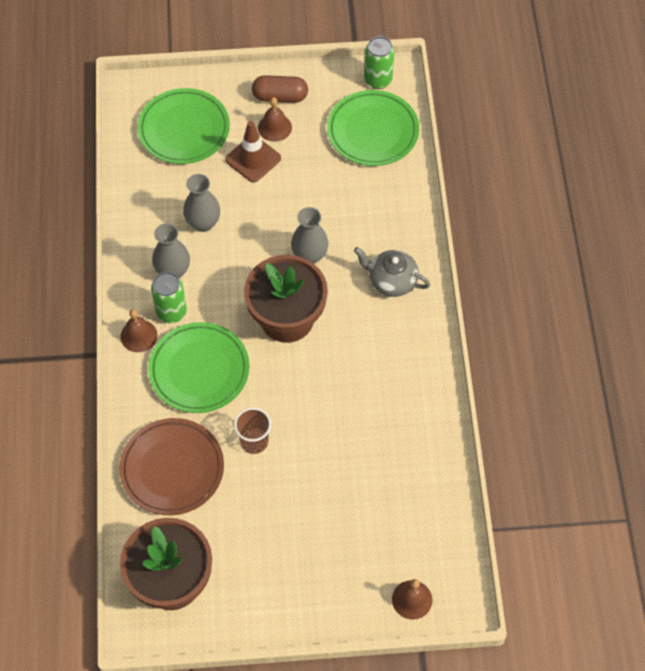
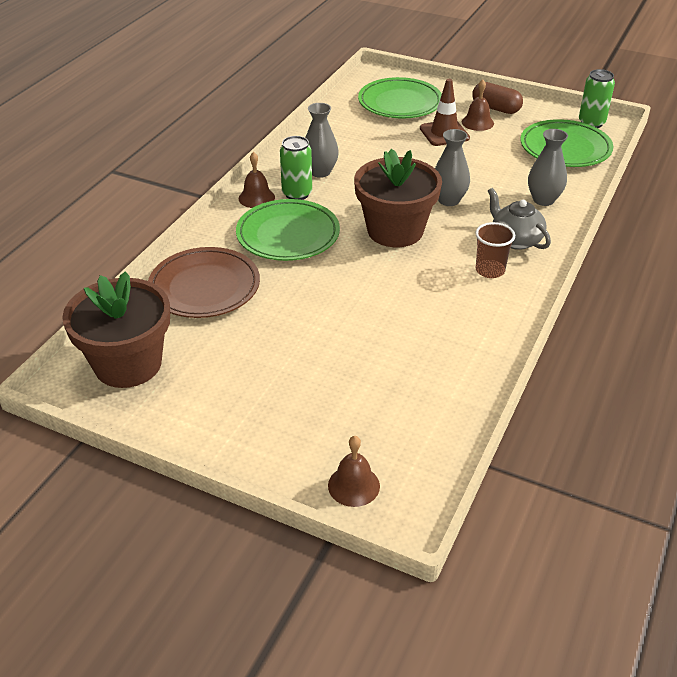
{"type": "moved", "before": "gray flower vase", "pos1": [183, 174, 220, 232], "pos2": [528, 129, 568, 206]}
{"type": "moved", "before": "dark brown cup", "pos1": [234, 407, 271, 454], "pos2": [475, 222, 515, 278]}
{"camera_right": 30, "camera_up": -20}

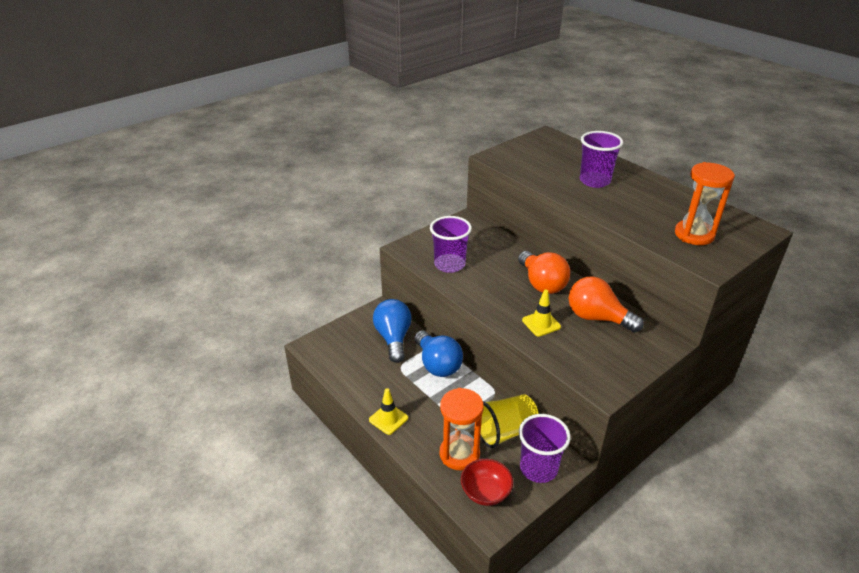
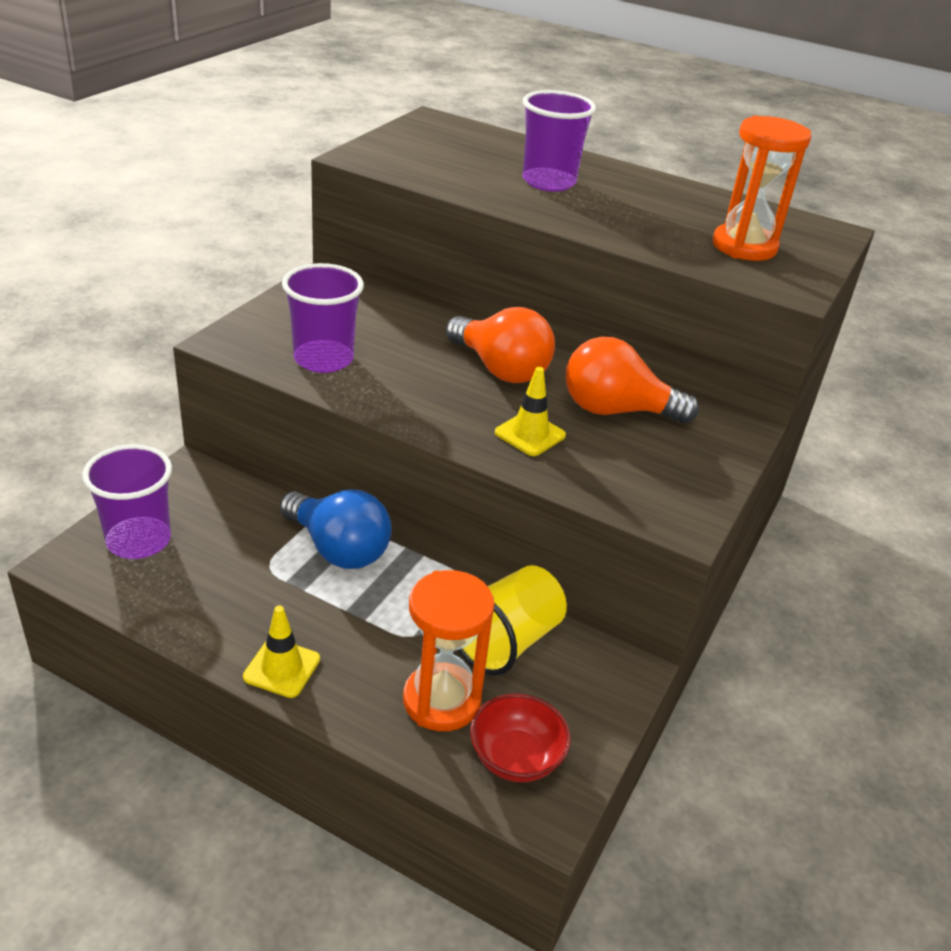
{"type": "removed", "before": "cobalt light bulb", "pos1": [373, 299, 411, 363]}
{"type": "moved", "before": "royal purple cup", "pos1": [519, 414, 571, 483], "pos2": [82, 444, 172, 559]}
{"camera_right": -25, "camera_up": 0}

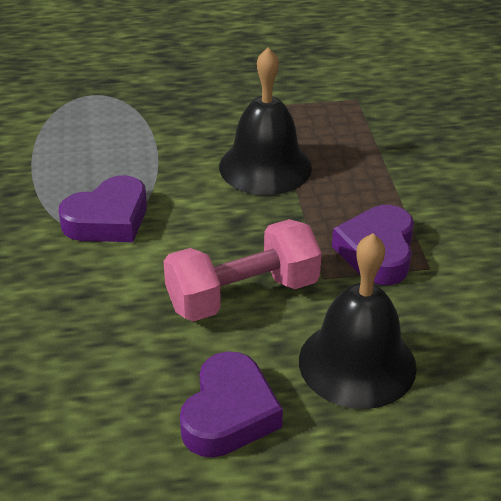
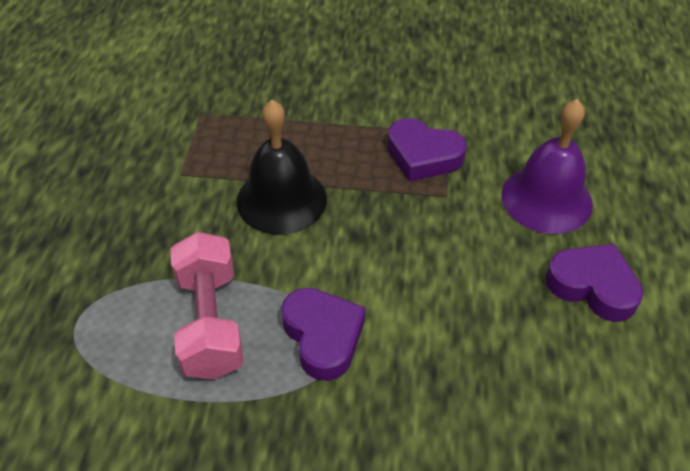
{"type": "moved", "before": "rose-pink free weight", "pos1": [164, 219, 322, 321], "pos2": [170, 232, 244, 380]}
{"type": "recoloured", "before": "jet-black school bell", "after": "royal purple school bell", "pos1": [299, 233, 417, 409], "pos2": [501, 99, 593, 234]}
{"camera_right": -75, "camera_up": 10}

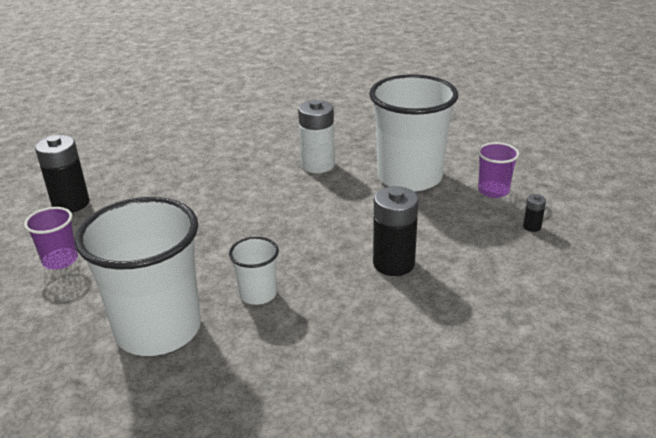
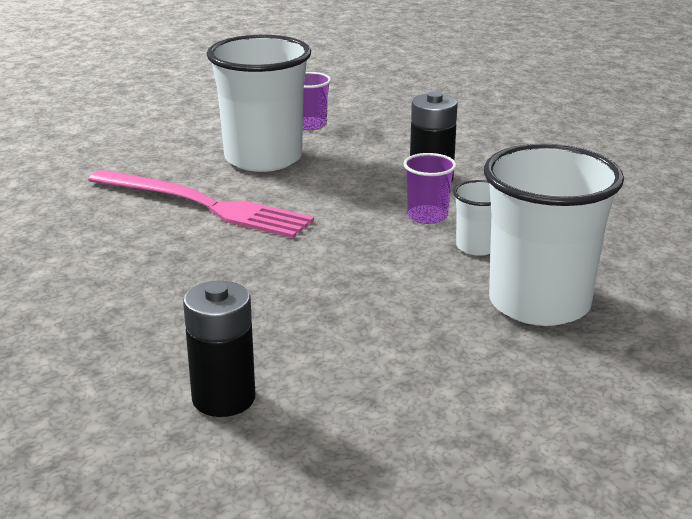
{"type": "moved", "before": "royal purple cup", "pos1": [24, 207, 78, 269], "pos2": [403, 153, 456, 224]}
{"type": "replaced", "before": "pure white AA battery", "after": "rose-pink table fork", "pos1": [298, 100, 335, 173], "pos2": [88, 170, 314, 238]}
{"type": "removed", "before": "jet-black AA battery", "pos1": [523, 194, 546, 232]}
{"camera_right": -85, "camera_up": -5}

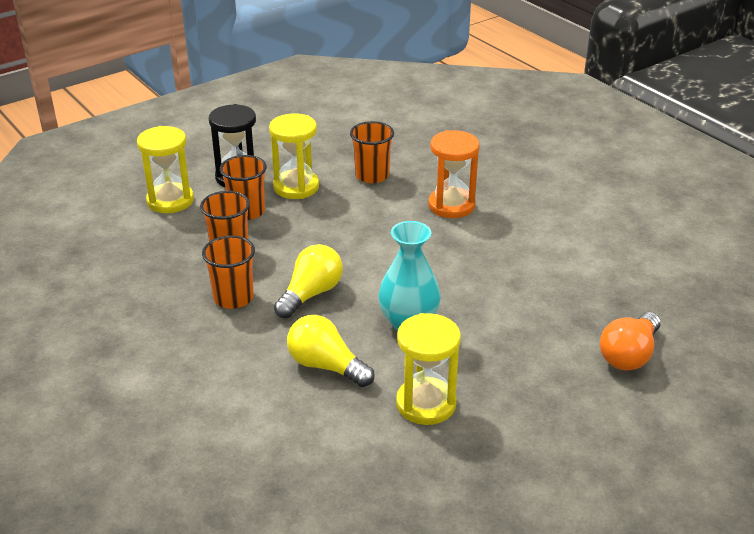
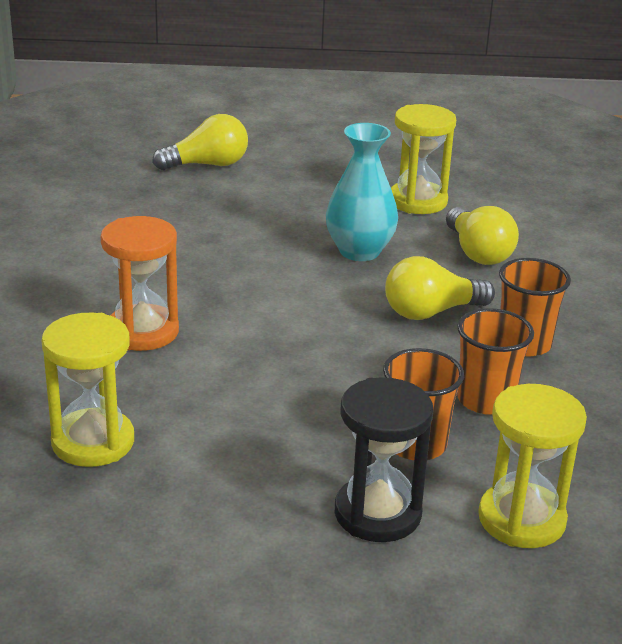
{"type": "moved", "before": "golden hourglass", "pos1": [269, 114, 319, 199], "pos2": [42, 313, 134, 467]}
{"type": "removed", "before": "orange cup", "pos1": [350, 121, 394, 183]}
{"type": "recoloured", "before": "orange light bulb", "after": "golden light bulb", "pos1": [600, 312, 661, 371], "pos2": [152, 114, 248, 170]}
{"camera_right": -145, "camera_up": -5}

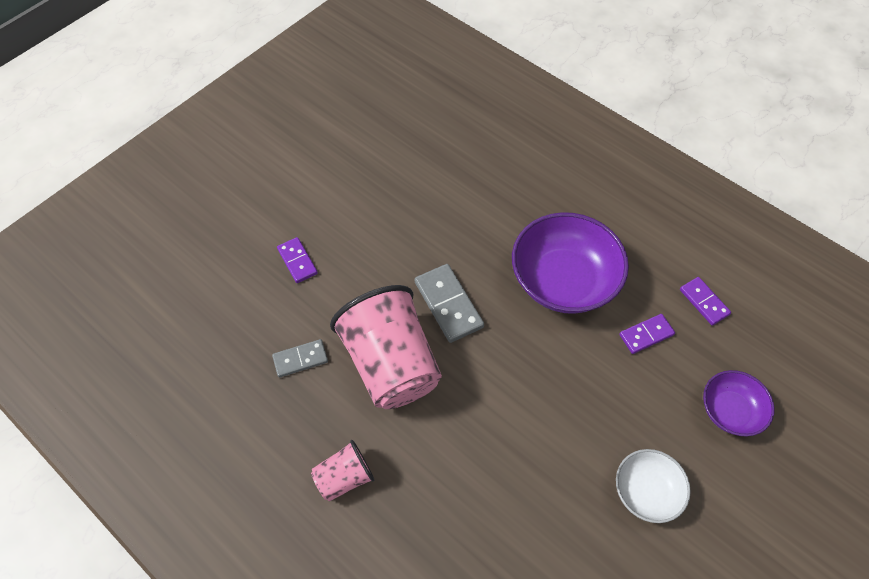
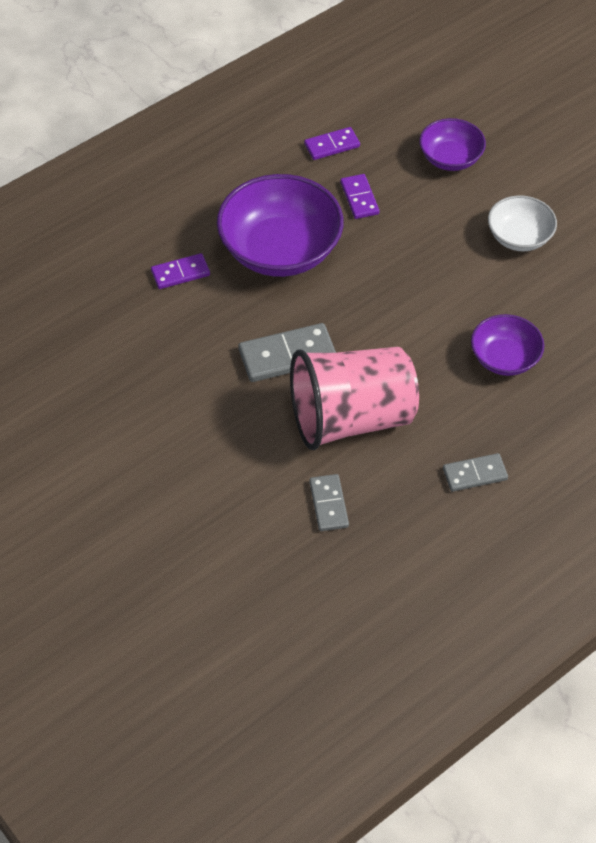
{"type": "moved", "before": "royal purple domino piece", "pos1": [277, 237, 318, 283], "pos2": [151, 253, 210, 289]}
{"type": "replaced", "before": "rose-pink cup", "after": "gray domino piece", "pos1": [311, 440, 374, 502], "pos2": [443, 453, 508, 492]}
{"type": "added", "after": "royal purple deep dish", "pos2": [471, 314, 544, 376]}
{"camera_right": -80, "camera_up": -5}

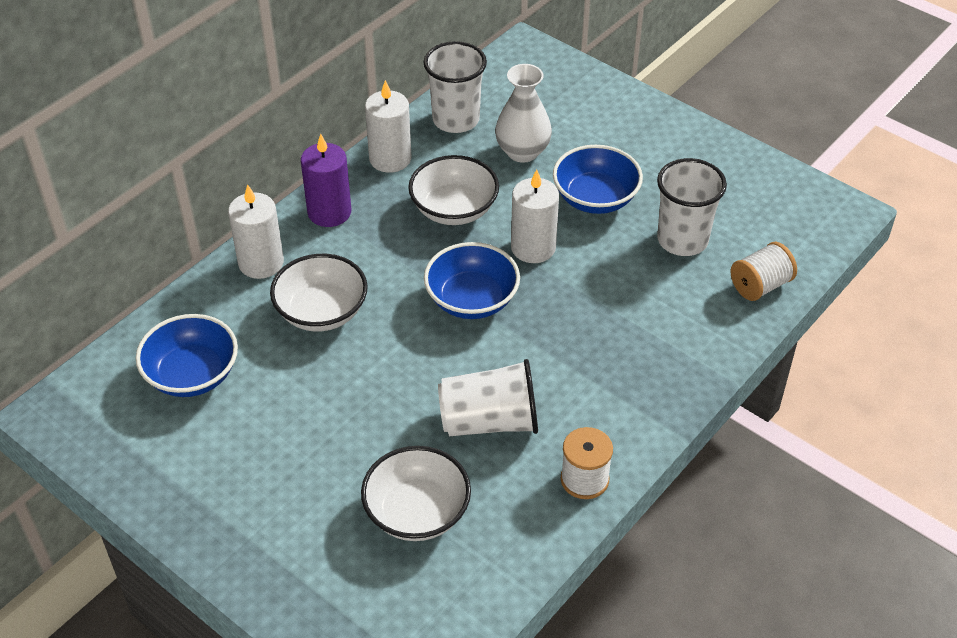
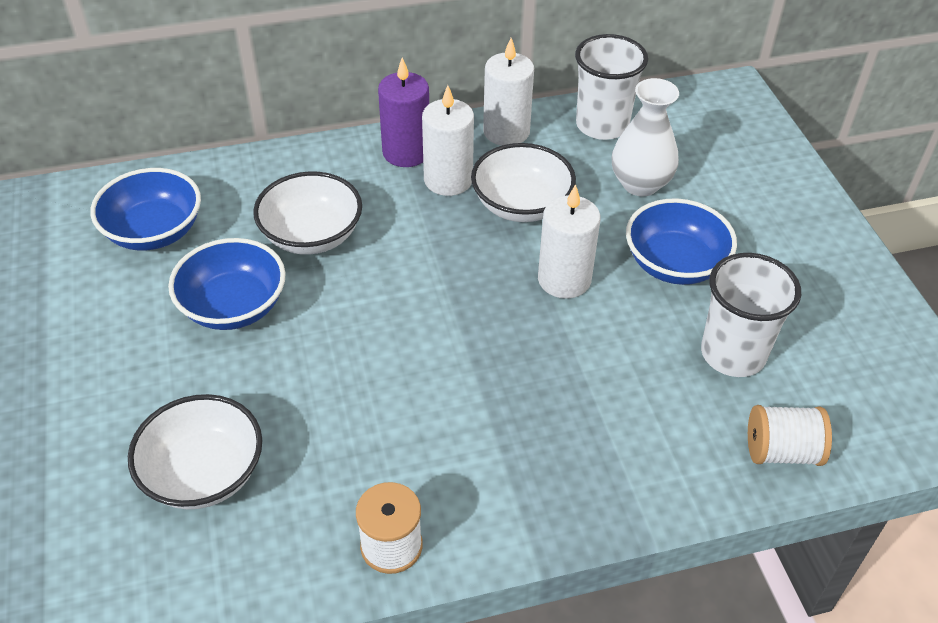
{"type": "moved", "before": "pure white candle", "pos1": [228, 184, 284, 279], "pos2": [422, 85, 474, 196]}
{"type": "moved", "before": "cobalt deep dish", "pos1": [424, 242, 520, 319], "pos2": [168, 238, 286, 330]}
{"type": "removed", "before": "pure white cup", "pos1": [438, 359, 538, 436]}
{"camera_right": 35, "camera_up": 0}

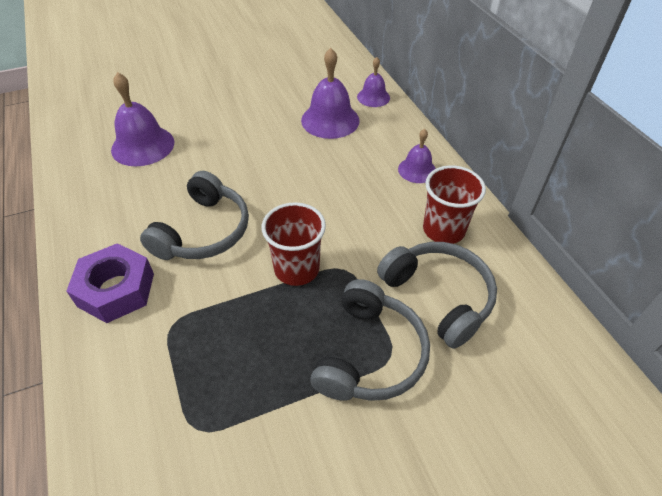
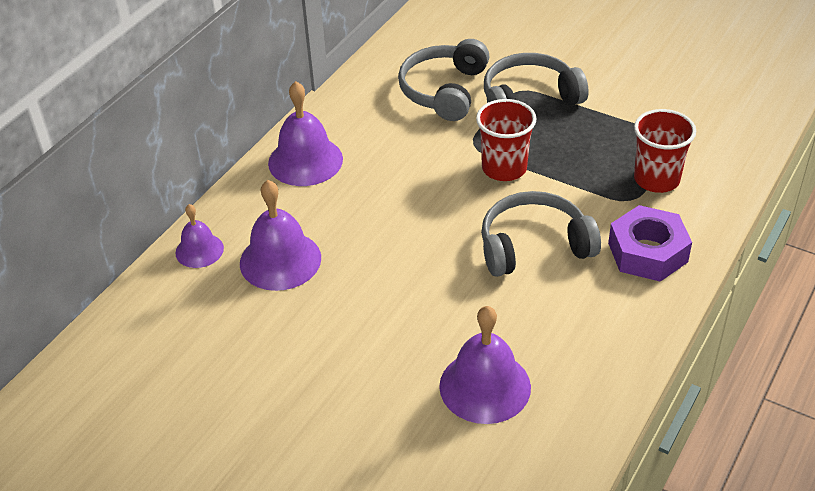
{"type": "resized", "before": "royal purple school bell", "pos1": [398, 129, 436, 183], "pos2": [268, 81, 343, 186], "scale": 1.68}
{"type": "moved", "before": "crimson cup", "pos1": [423, 165, 486, 244], "pos2": [634, 109, 696, 193]}
{"camera_right": -125, "camera_up": -5}

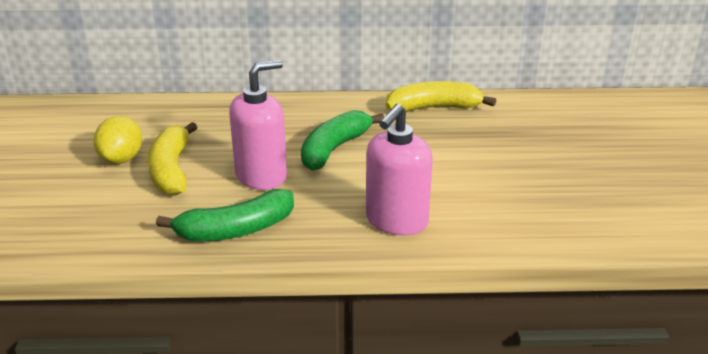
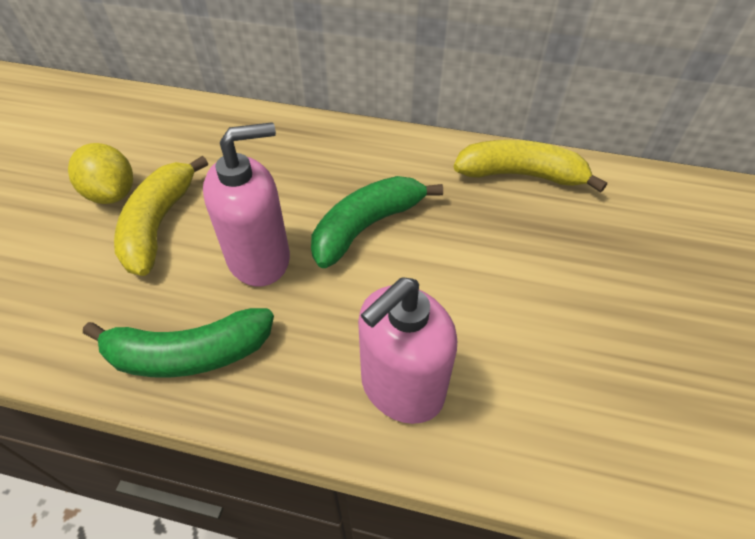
{"type": "turned", "before": "golden lemon", "pos1": [93, 116, 142, 164], "pos2": [68, 143, 133, 204], "turn": -60}
{"camera_right": 15, "camera_up": 20}

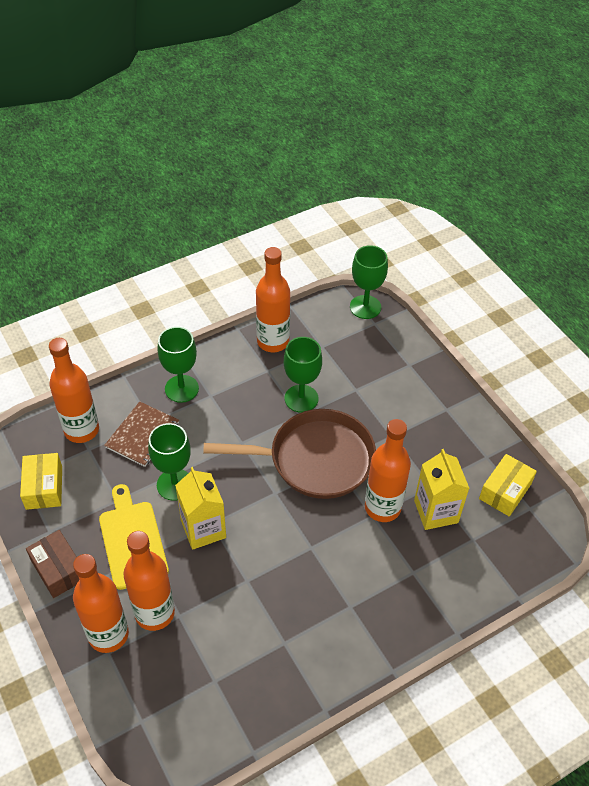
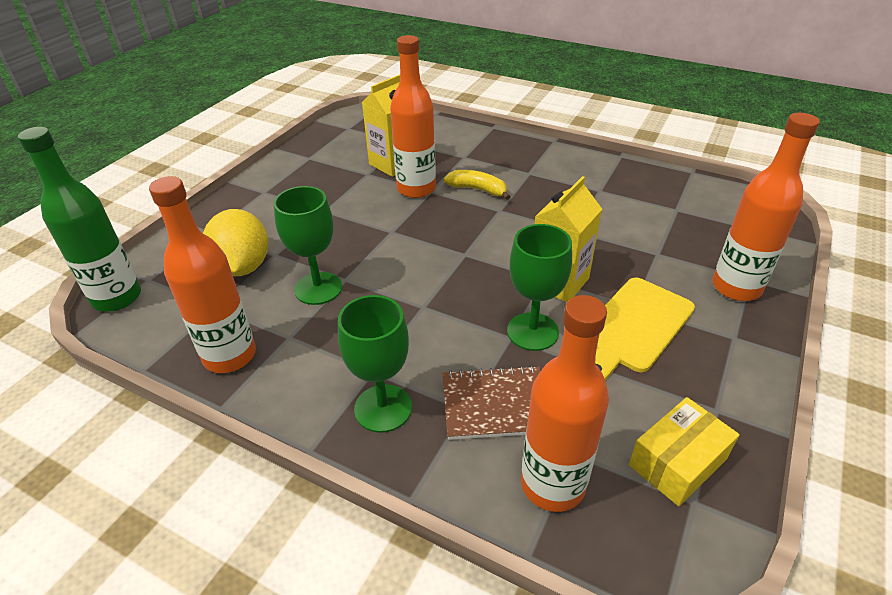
{"type": "removed", "before": "dark brown parcel", "pos1": [26, 530, 79, 598]}
{"type": "removed", "before": "orange drink bottle", "pos1": [123, 531, 175, 631]}
{"type": "removed", "before": "dark brown skillet", "pos1": [203, 409, 376, 499]}
{"type": "replaced", "before": "green wine glass", "after": "green drink bottle", "pos1": [350, 245, 388, 319], "pos2": [18, 127, 141, 312]}
{"type": "removed", "before": "golden parcel", "pos1": [479, 454, 537, 517]}
{"type": "added", "after": "golden lemon", "pos2": [203, 209, 269, 276]}
{"type": "added", "after": "golden banana fruit", "pos2": [444, 170, 510, 200]}
{"camera_right": -120, "camera_up": -10}

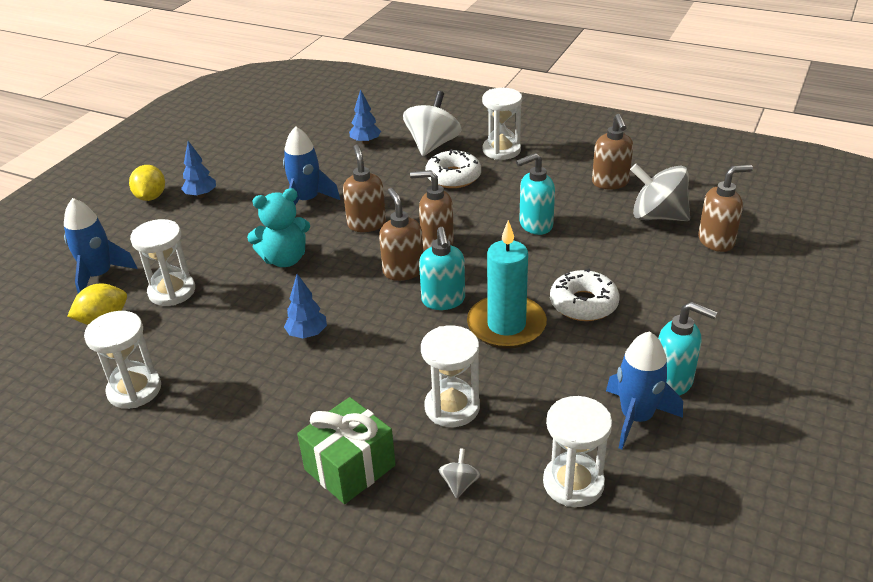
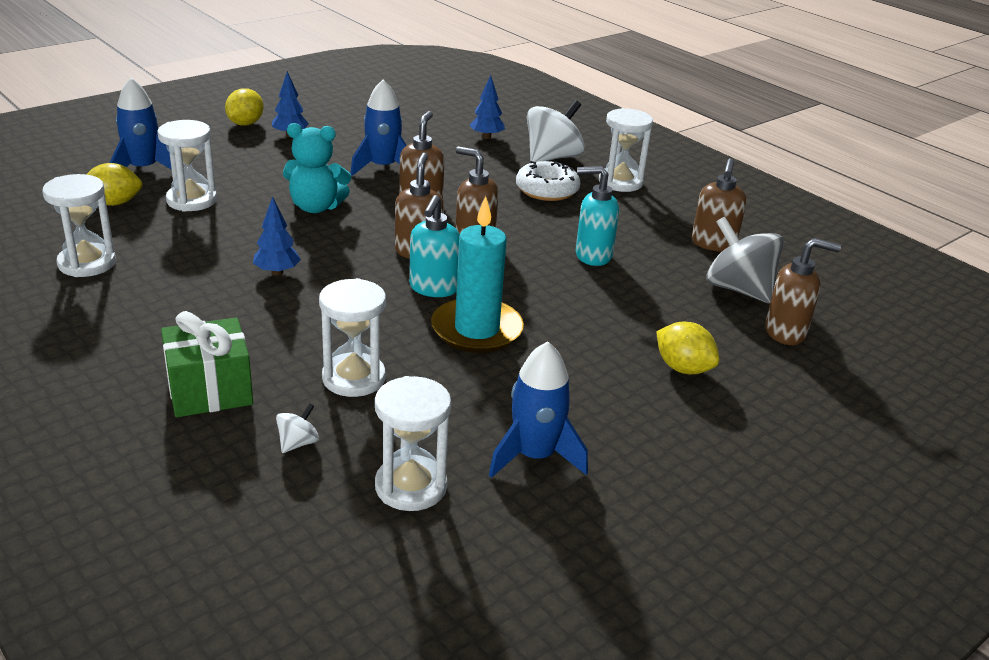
{"type": "recoloured", "before": "gray spinning top", "after": "pure white spinning top", "pos1": [439, 448, 481, 498], "pos2": [276, 403, 319, 453]}
{"type": "removed", "before": "pure white donut", "pos1": [550, 268, 619, 321]}
{"type": "removed", "before": "turquoise pump bottle", "pos1": [658, 302, 717, 396]}
{"type": "added", "after": "golden lemon", "pos2": [656, 322, 719, 374]}
{"camera_right": 20, "camera_up": -5}

